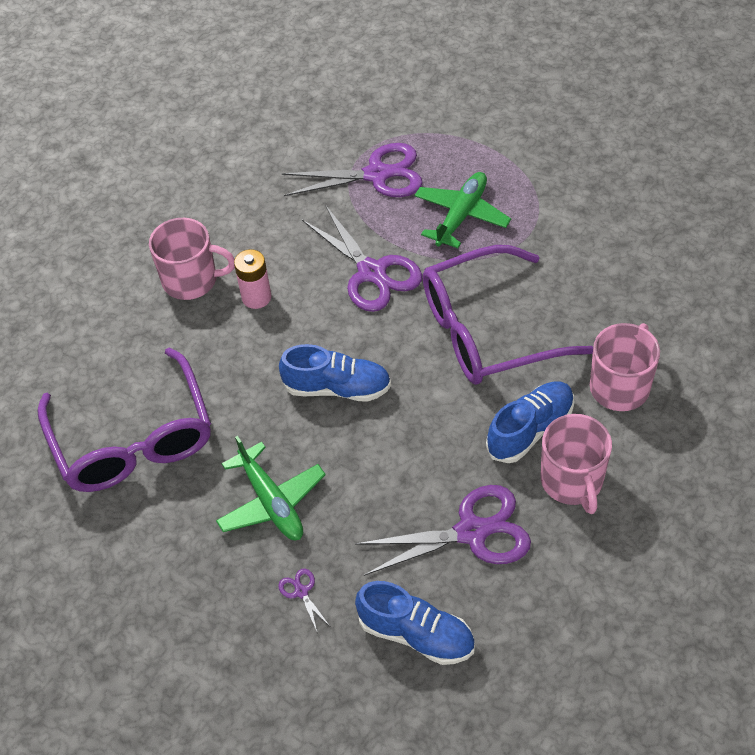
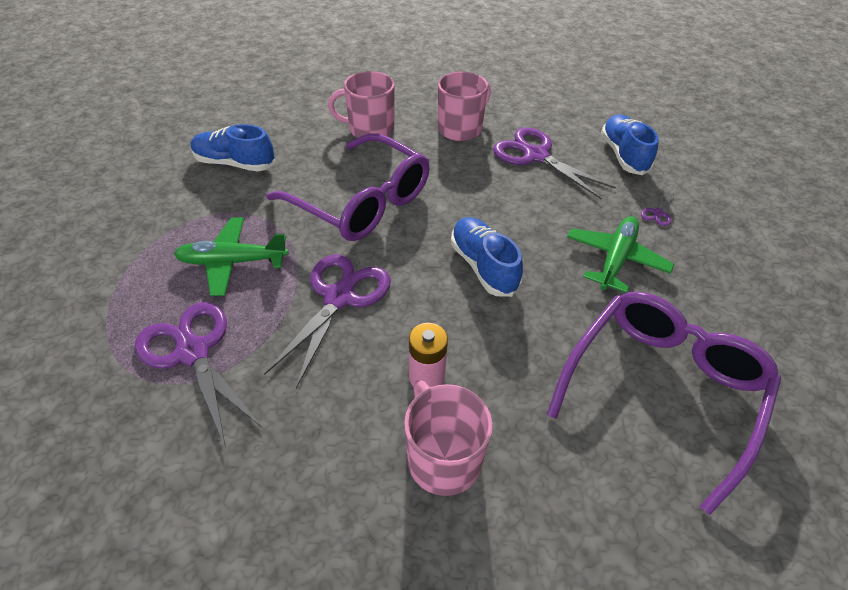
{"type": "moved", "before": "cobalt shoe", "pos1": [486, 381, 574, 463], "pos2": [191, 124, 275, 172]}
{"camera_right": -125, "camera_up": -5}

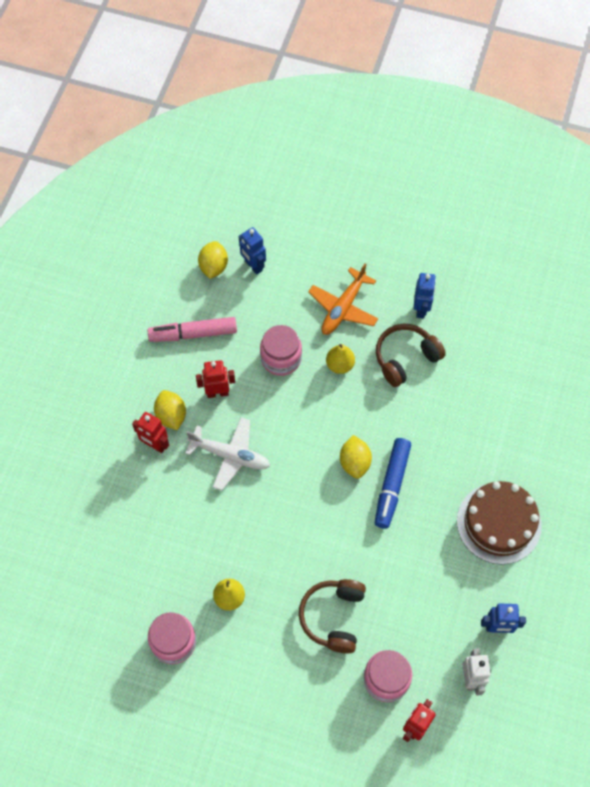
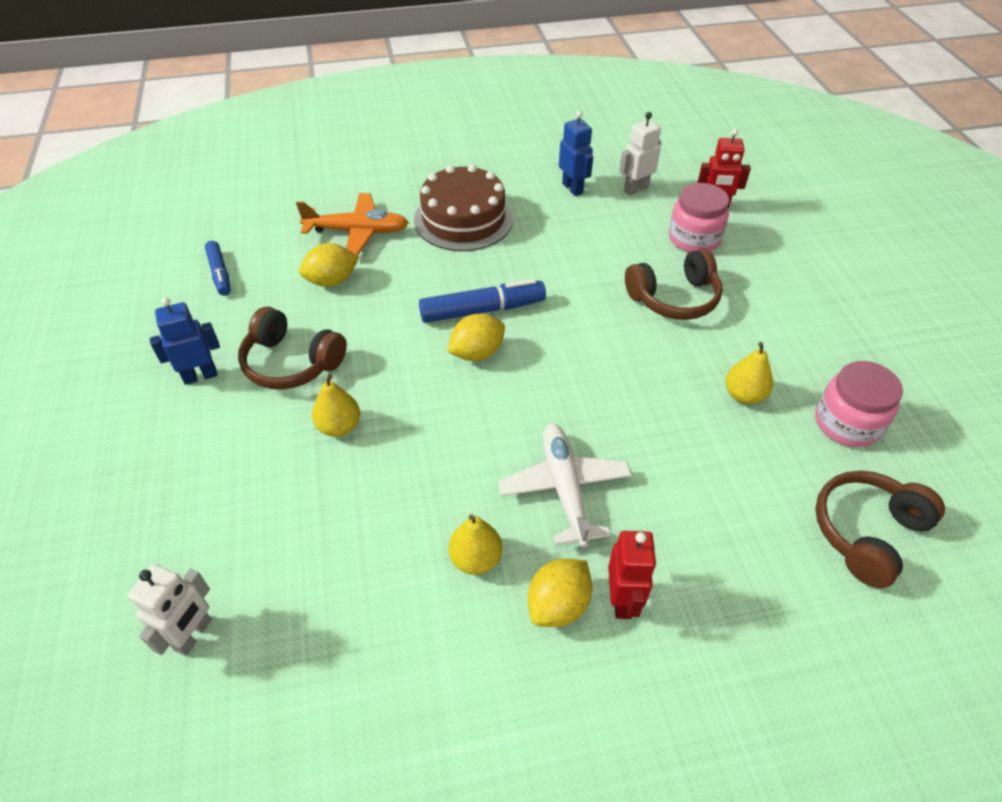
{"type": "removed", "before": "rose-pink marker", "pos1": [148, 317, 237, 342]}
{"type": "replaced", "before": "crimson robot", "after": "golden toy pear", "pos1": [196, 360, 235, 398], "pos2": [448, 514, 502, 575]}
{"type": "moved", "before": "golden lemon", "pos1": [198, 241, 228, 279], "pos2": [299, 243, 359, 287]}
{"type": "recoloured", "before": "cobalt robot", "after": "pure white robot", "pos1": [239, 227, 266, 275], "pos2": [128, 564, 212, 656]}
{"type": "removed", "before": "rose-pink jam jar", "pos1": [260, 325, 302, 376]}
{"type": "moved", "before": "orange aeroplane", "pos1": [308, 263, 378, 335], "pos2": [296, 193, 409, 256]}
{"type": "added", "after": "cobalt marker", "pos2": [205, 241, 231, 296]}
{"type": "added", "after": "dark brown headphones", "pos2": [815, 471, 945, 588]}
{"camera_right": -120, "camera_up": -15}

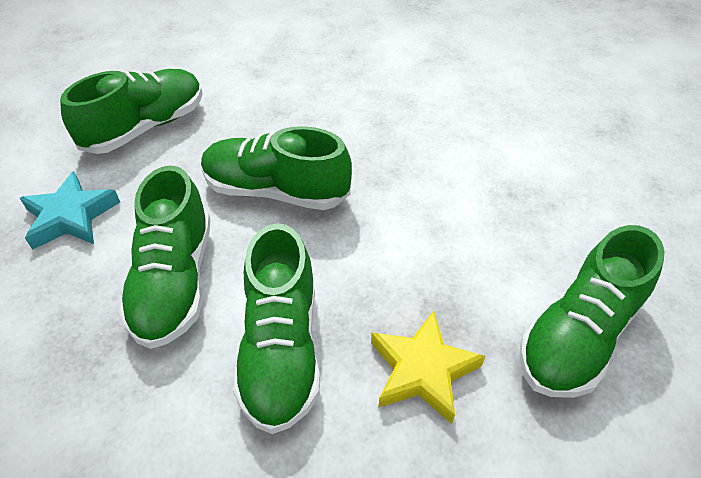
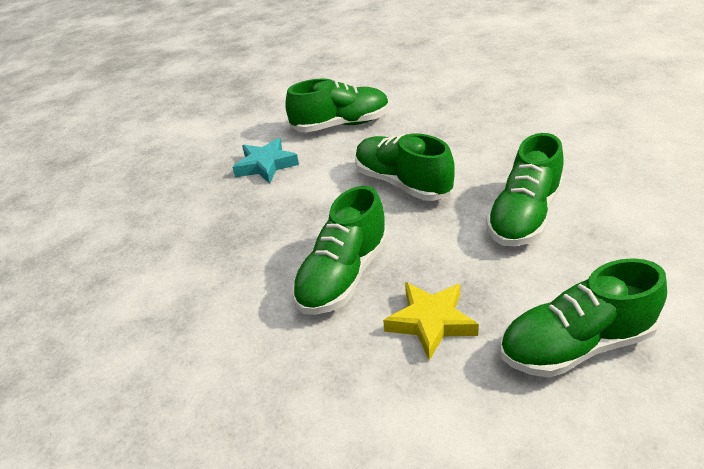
{"type": "moved", "before": "green shoe", "pos1": [119, 166, 211, 349], "pos2": [486, 133, 564, 246]}
{"camera_right": 35, "camera_up": -10}

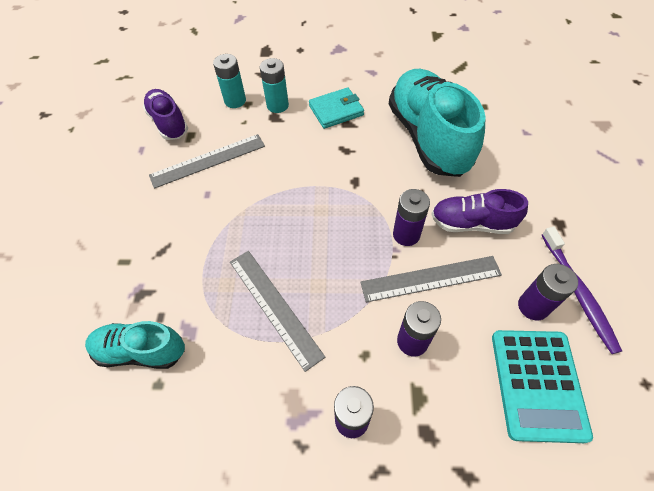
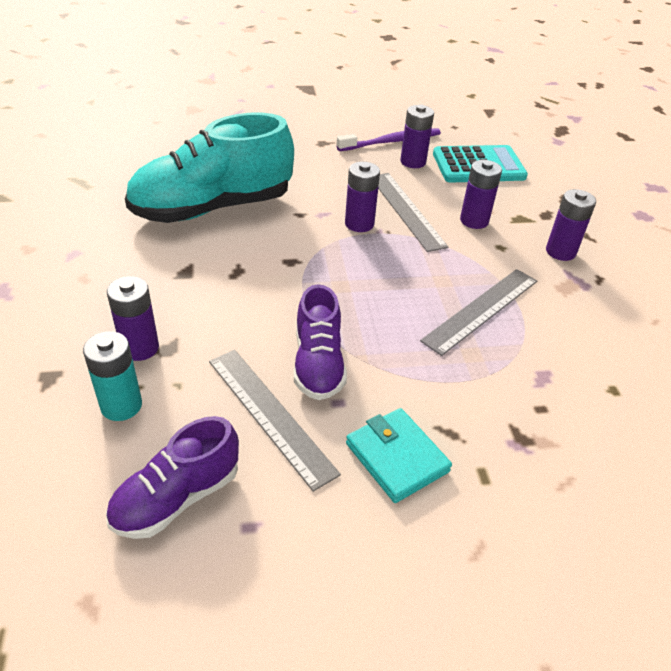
{"type": "removed", "before": "turquoise shoe", "pos1": [85, 321, 185, 369]}
{"type": "recoloured", "before": "turquoise AA battery", "after": "royal purple AA battery", "pos1": [260, 58, 289, 113], "pos2": [107, 276, 159, 361]}
{"type": "moved", "before": "turquoise billfold", "pos1": [309, 87, 364, 129], "pos2": [346, 408, 452, 503]}
{"type": "moved", "before": "royal purple shoe", "pos1": [431, 189, 528, 234], "pos2": [294, 284, 347, 400]}
{"camera_right": -105, "camera_up": -15}

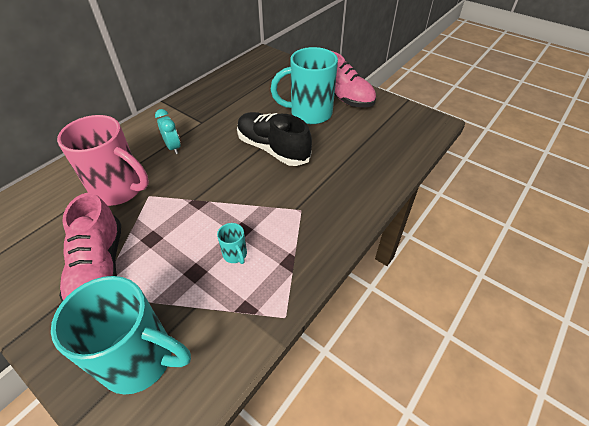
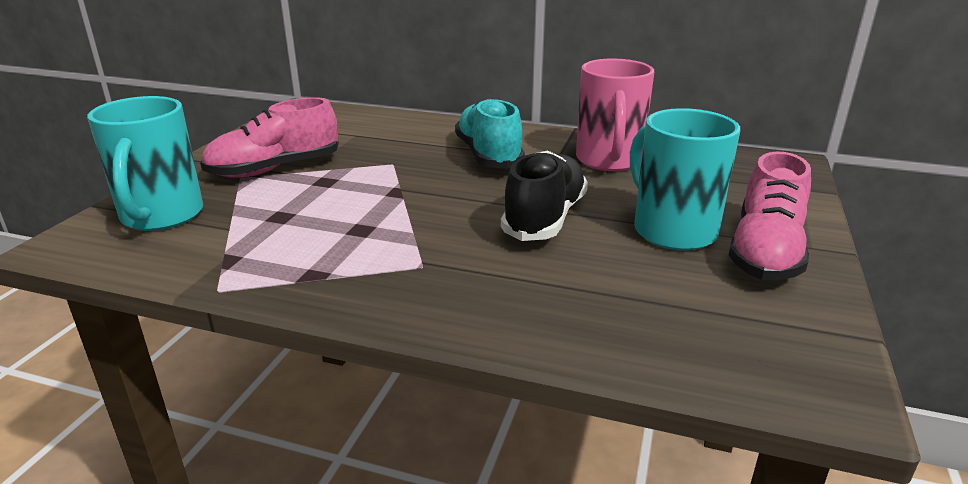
{"type": "moved", "before": "rose-pink coffee mug", "pos1": [57, 115, 149, 206], "pos2": [576, 59, 654, 171]}
{"type": "replaced", "before": "turquoise clock", "after": "turquoise shoe", "pos1": [155, 109, 180, 154], "pos2": [455, 98, 525, 169]}
{"type": "removed", "before": "turquoise coffee mug", "pos1": [217, 223, 247, 264]}
{"camera_right": 70, "camera_up": -20}

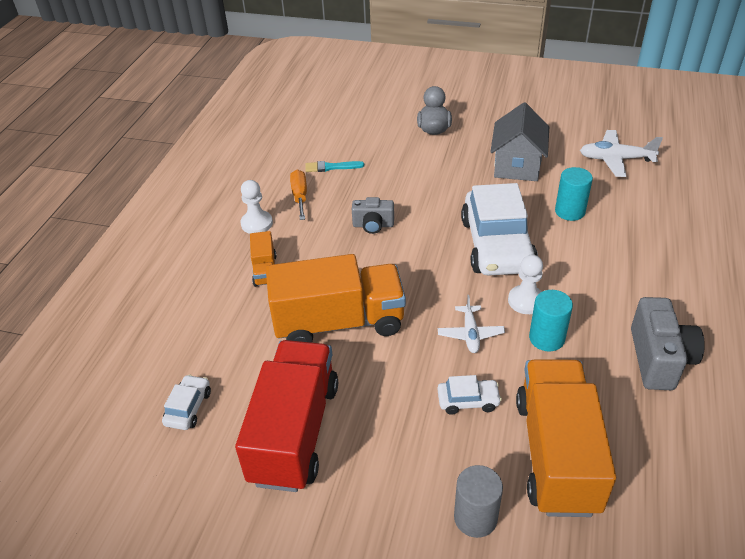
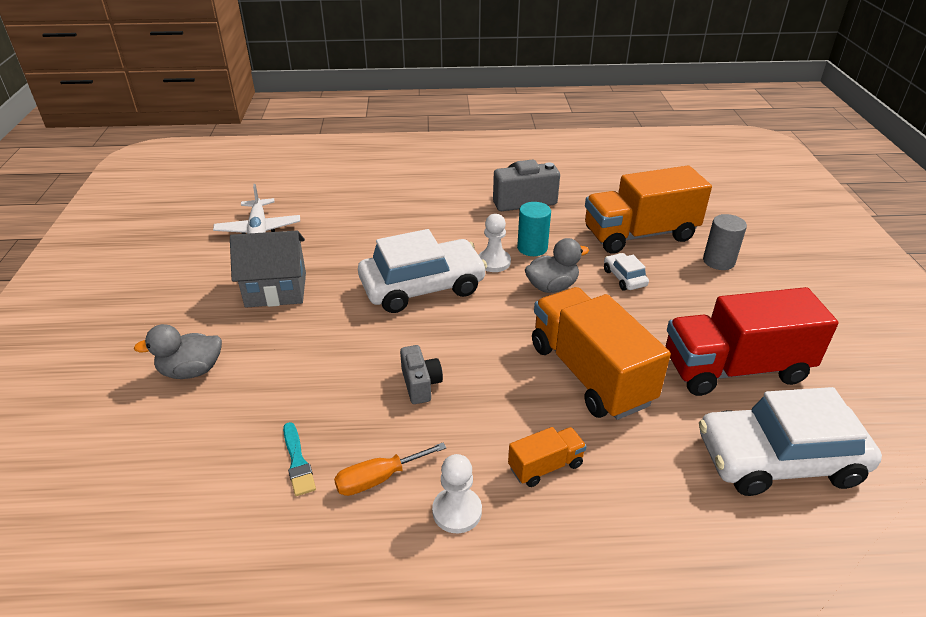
{"type": "resized", "before": "pure white toy car", "pos1": [162, 375, 211, 430], "pos2": [699, 387, 882, 496], "scale": 2.3}
{"type": "replaced", "before": "pure white aeroplane", "after": "gray toy duck", "pos1": [438, 295, 505, 353], "pos2": [525, 238, 589, 293]}
{"type": "removed", "before": "turquoise cylinder shape", "pos1": [555, 167, 593, 221]}
{"camera_right": -110, "camera_up": -5}

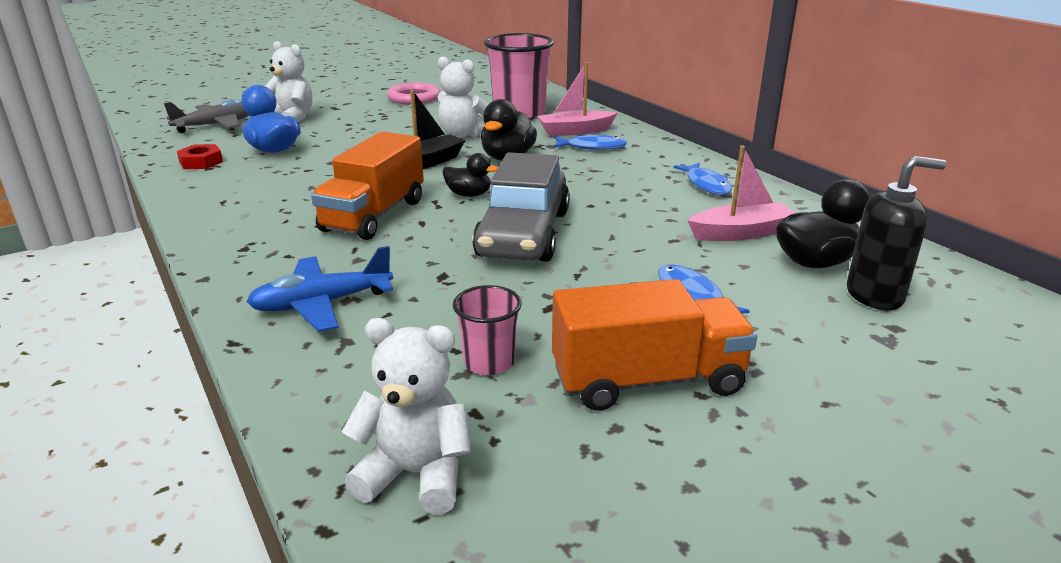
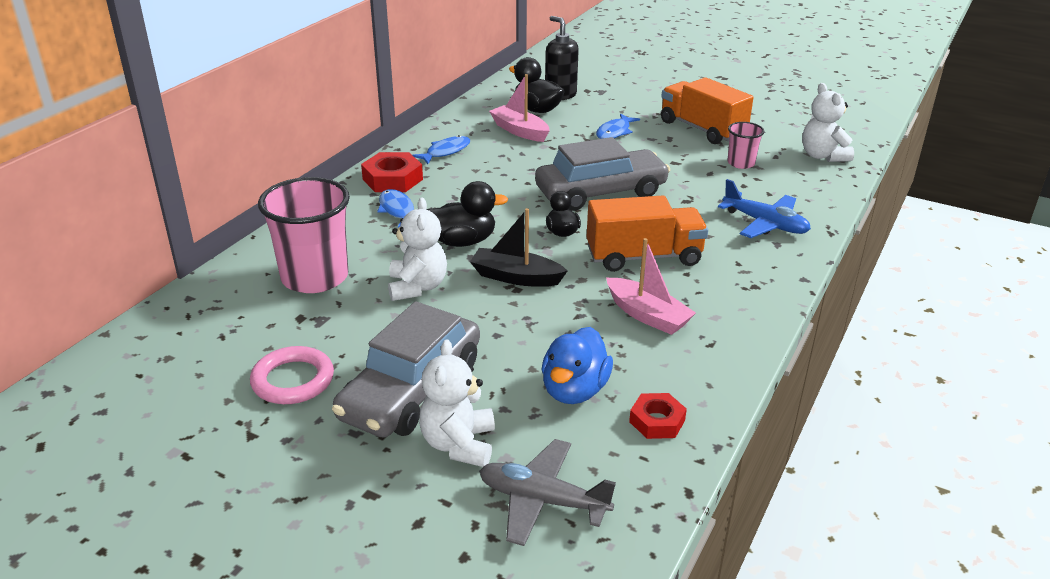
{"type": "moved", "before": "rose-pink boat", "pos1": [537, 62, 618, 136], "pos2": [606, 238, 696, 335]}
{"type": "added", "after": "gray toy car", "pos2": [332, 301, 480, 437]}
{"type": "added", "after": "crimson hexagon nut", "pos2": [361, 152, 423, 192]}
{"camera_right": -120, "camera_up": 5}

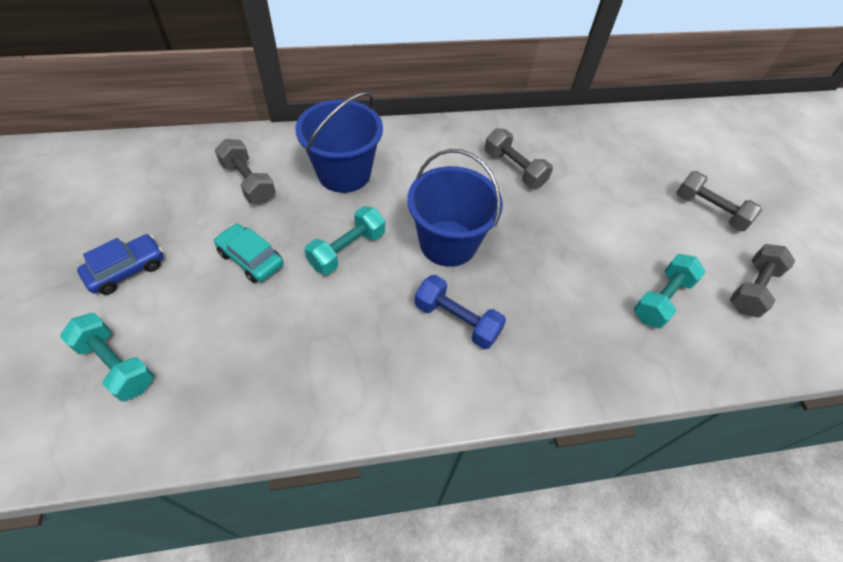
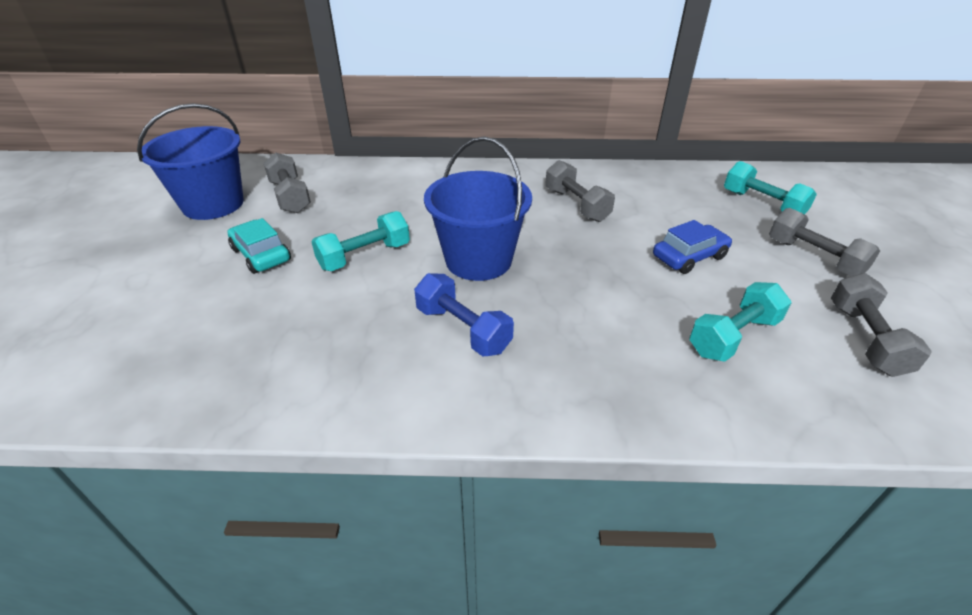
{"type": "moved", "before": "turquoise free weight", "pos1": [60, 313, 154, 401], "pos2": [724, 161, 817, 215]}
{"type": "moved", "before": "cobalt toy car", "pos1": [77, 234, 164, 295], "pos2": [653, 220, 732, 274]}
{"type": "moved", "before": "cobalt bucket", "pos1": [295, 92, 383, 193], "pos2": [137, 103, 244, 220]}
{"type": "turned", "before": "gray free weight", "pos1": [730, 244, 795, 318], "pos2": [831, 273, 932, 377], "turn": -45}
{"camera_right": 15, "camera_up": -15}

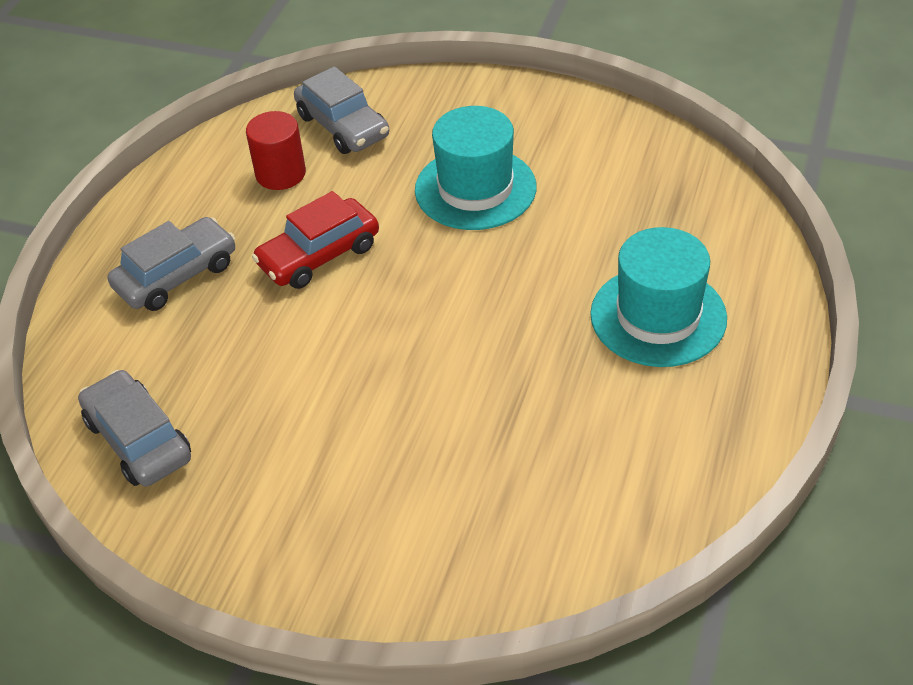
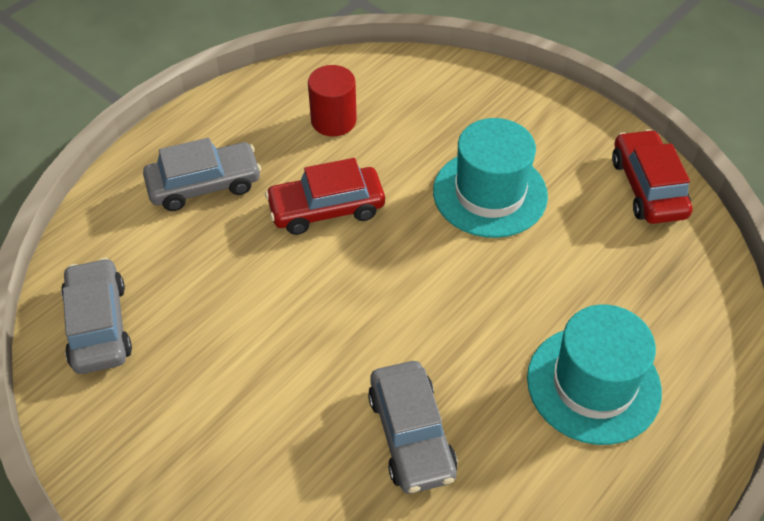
{"type": "moved", "before": "gray toy car", "pos1": [294, 66, 389, 154], "pos2": [368, 361, 458, 494]}
{"type": "added", "after": "crimson toy car", "pos2": [612, 129, 693, 224]}
{"camera_right": 20, "camera_up": 5}

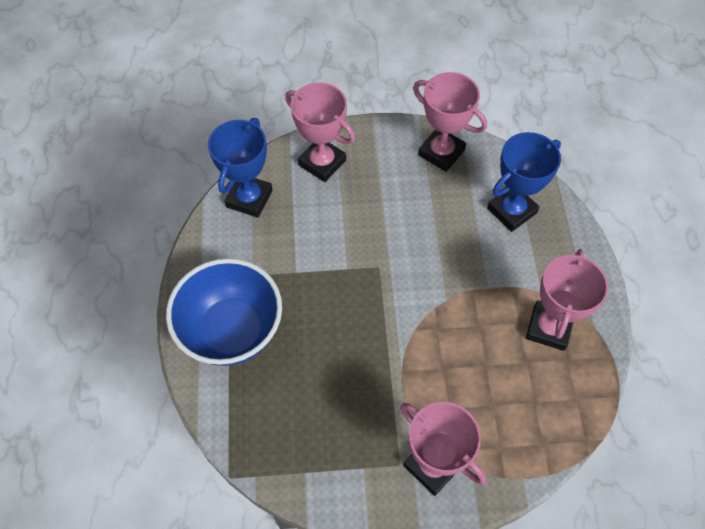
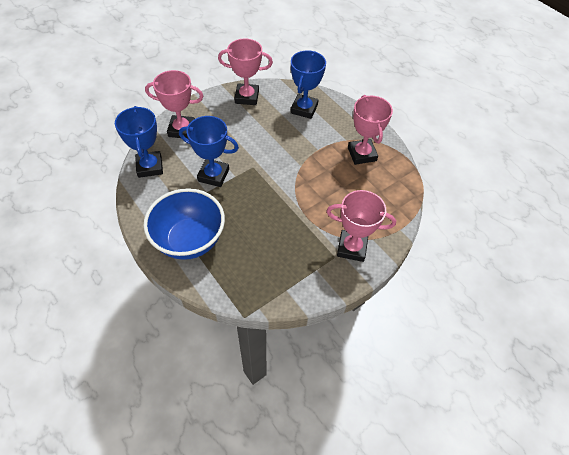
{"type": "added", "after": "cobalt prize cup", "pos2": [179, 116, 239, 187]}
{"camera_right": -35, "camera_up": -5}

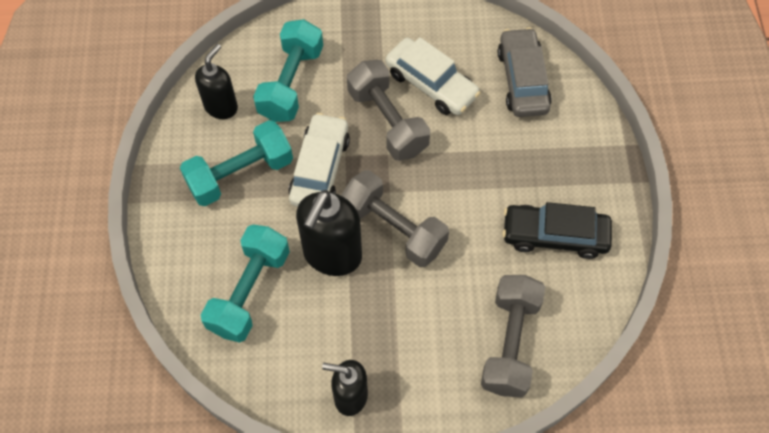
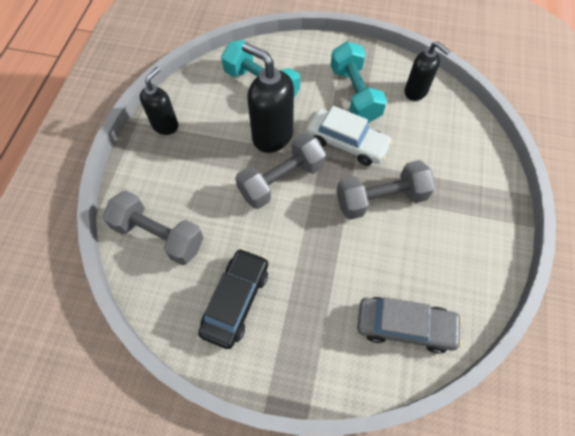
{"type": "removed", "before": "turquoise free weight", "pos1": [253, 19, 323, 122]}
{"type": "removed", "before": "pure white toy car", "pos1": [386, 37, 480, 115]}
{"camera_right": 105, "camera_up": 0}

